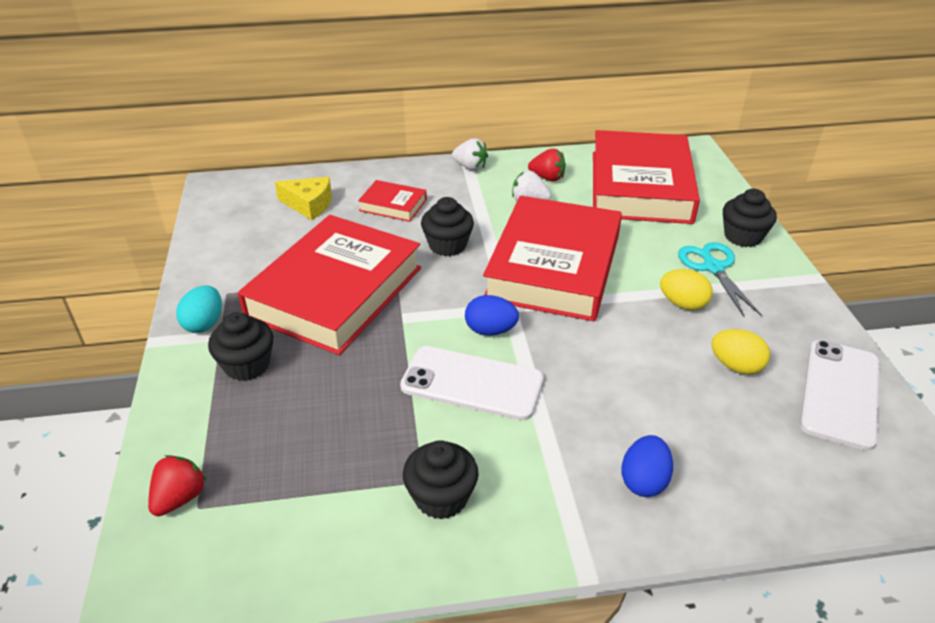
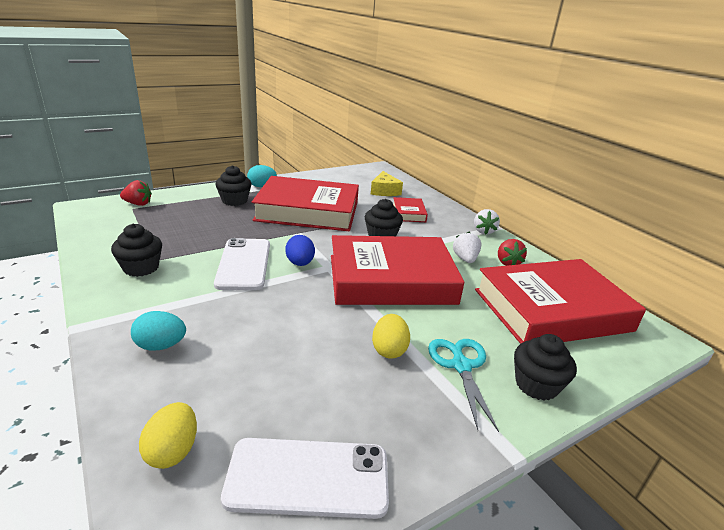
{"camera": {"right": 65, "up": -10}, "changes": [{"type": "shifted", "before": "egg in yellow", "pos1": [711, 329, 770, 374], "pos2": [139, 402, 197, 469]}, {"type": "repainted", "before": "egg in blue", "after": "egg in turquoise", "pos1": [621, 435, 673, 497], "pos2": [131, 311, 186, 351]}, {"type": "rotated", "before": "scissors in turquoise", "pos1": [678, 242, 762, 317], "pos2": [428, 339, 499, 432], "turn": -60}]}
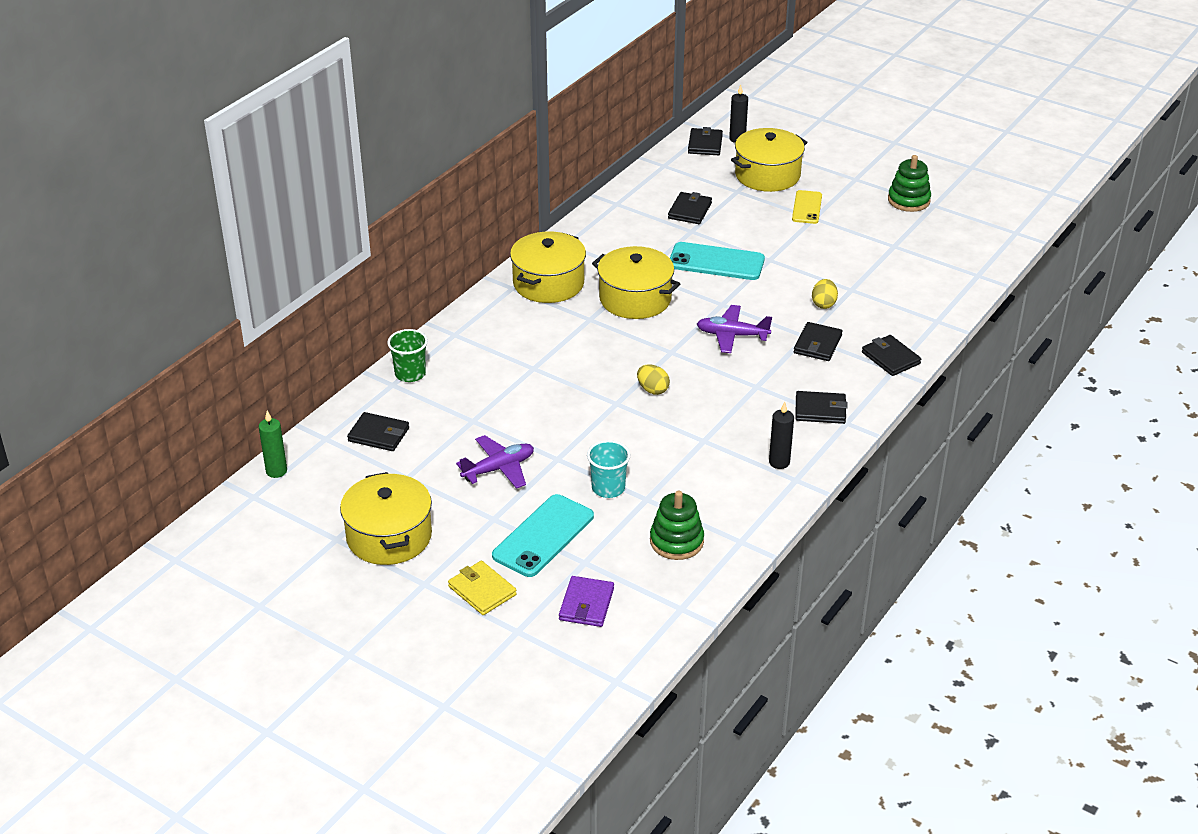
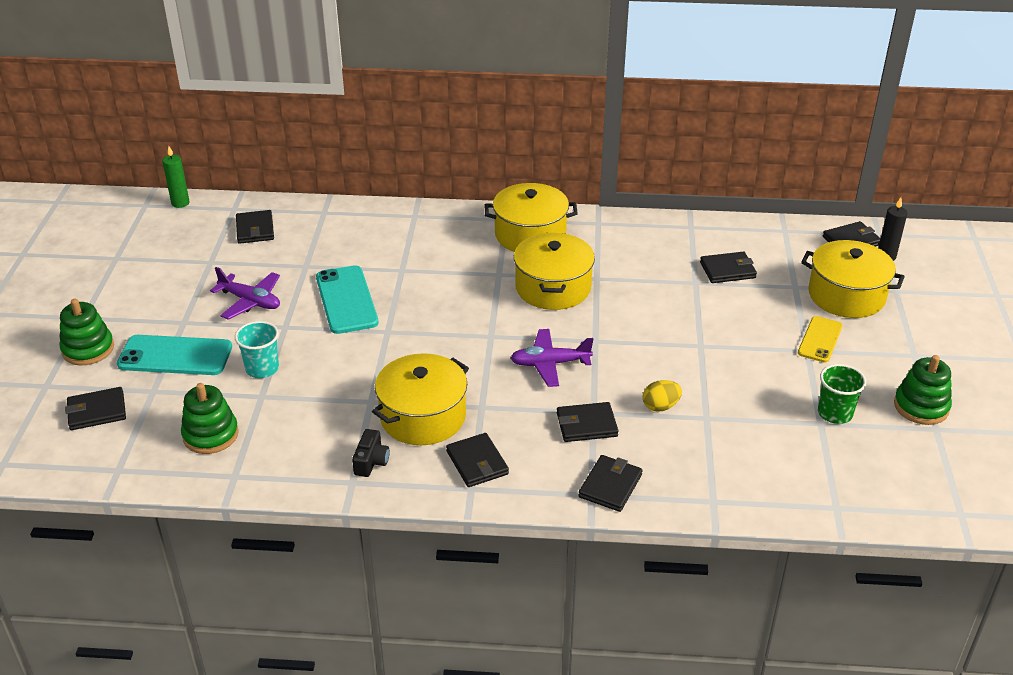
{"camera": {"right": 60, "up": 0}, "changes": [{"type": "gone", "before": "egg in yellow", "pos1": [637, 365, 670, 395]}, {"type": "shifted", "before": "pot in yellow", "pos1": [340, 472, 432, 565], "pos2": [372, 353, 469, 445]}, {"type": "shifted", "before": "cup in green", "pos1": [387, 329, 428, 382], "pos2": [818, 364, 866, 424]}, {"type": "shifted", "before": "phone in turquoise", "pos1": [670, 242, 765, 280], "pos2": [316, 265, 378, 334]}, {"type": "swapped", "before": "wallet in yellow", "after": "stacking toy in green", "pos1": [448, 561, 517, 615], "pos2": [59, 299, 114, 365]}, {"type": "swapped", "before": "candle in black", "after": "camera in black", "pos1": [769, 402, 794, 469], "pos2": [352, 429, 390, 477]}, {"type": "repainted", "before": "wallet in purple", "after": "wallet in black", "pos1": [559, 576, 614, 627], "pos2": [65, 387, 126, 430]}, {"type": "rotated", "before": "plane in purple", "pos1": [697, 305, 772, 353], "pos2": [511, 329, 593, 387], "turn": -75}, {"type": "rotated", "before": "phone in yellow", "pos1": [792, 190, 822, 224], "pos2": [798, 316, 842, 363], "turn": -45}]}
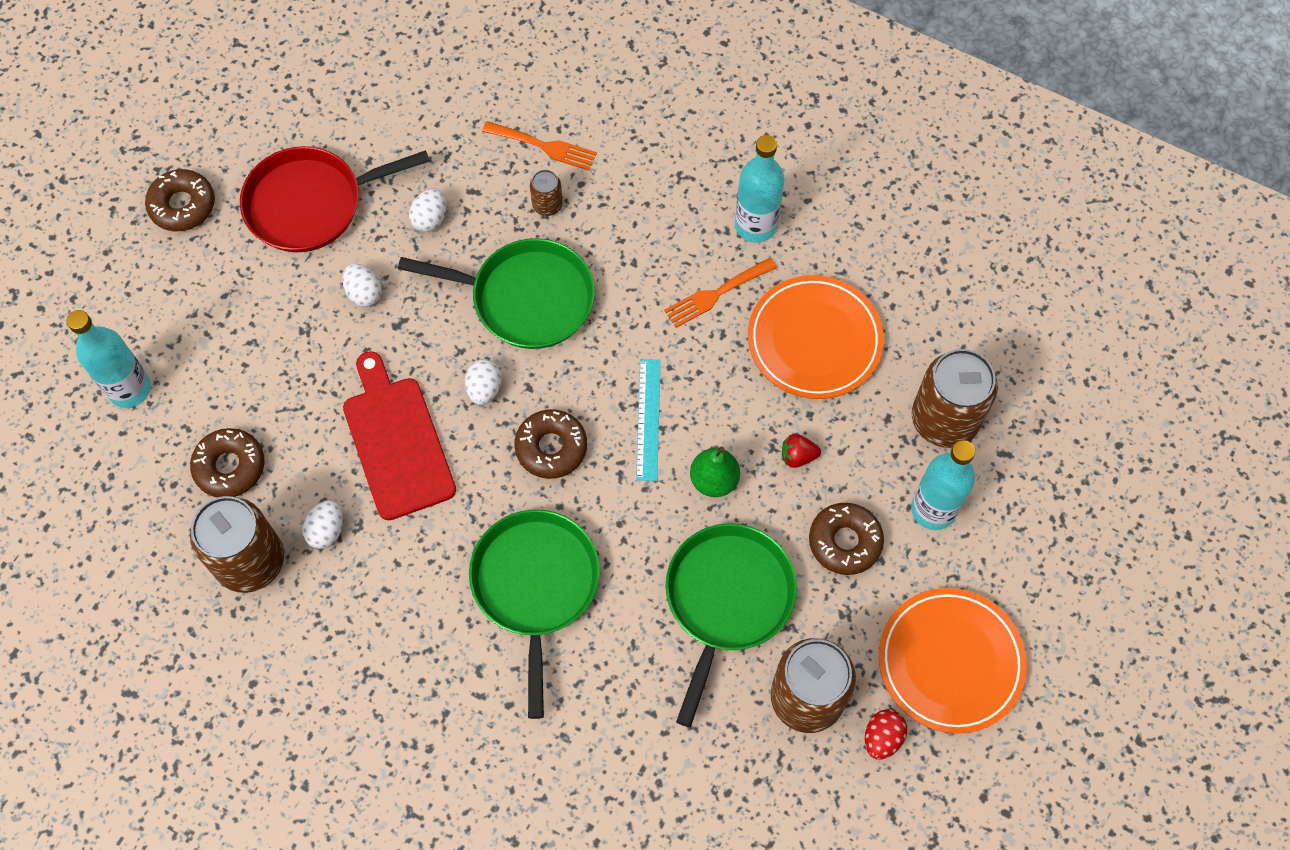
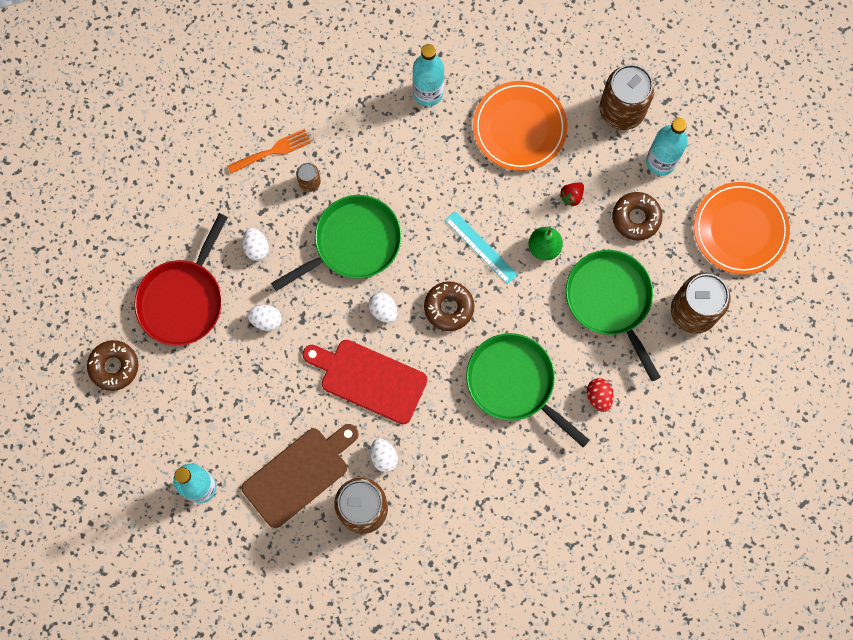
{"camera": {"right": -45, "up": 10}, "changes": [{"type": "gone", "before": "fork in orange", "pos1": [664, 258, 777, 328]}, {"type": "shifted", "before": "egg in red", "pos1": [865, 709, 907, 760], "pos2": [587, 378, 614, 412]}, {"type": "swapped", "before": "donut in brown", "after": "cutting board in brown", "pos1": [190, 428, 265, 498], "pos2": [242, 424, 359, 528]}]}
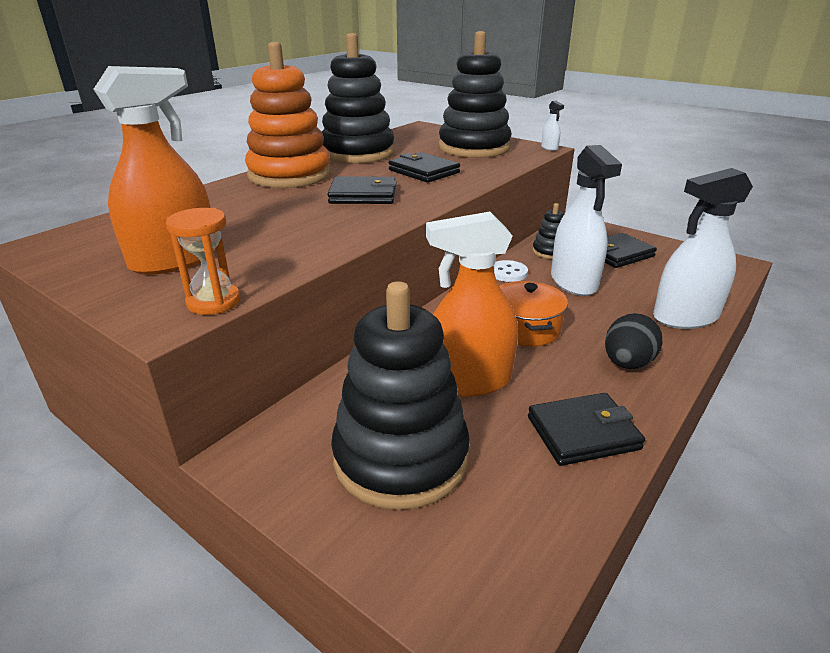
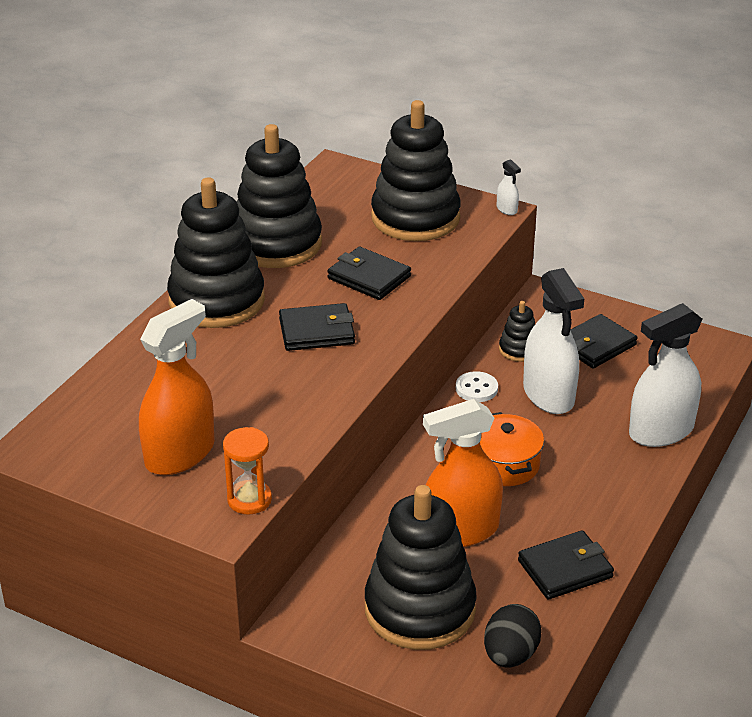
{"camera": {"right": -10, "up": 5}, "changes": [{"type": "shifted", "before": "egg in black", "pos1": [605, 313, 662, 369], "pos2": [484, 604, 542, 668]}, {"type": "repainted", "before": "stacking toy in orange", "after": "stacking toy in black", "pos1": [245, 42, 331, 188], "pos2": [167, 177, 265, 328]}]}
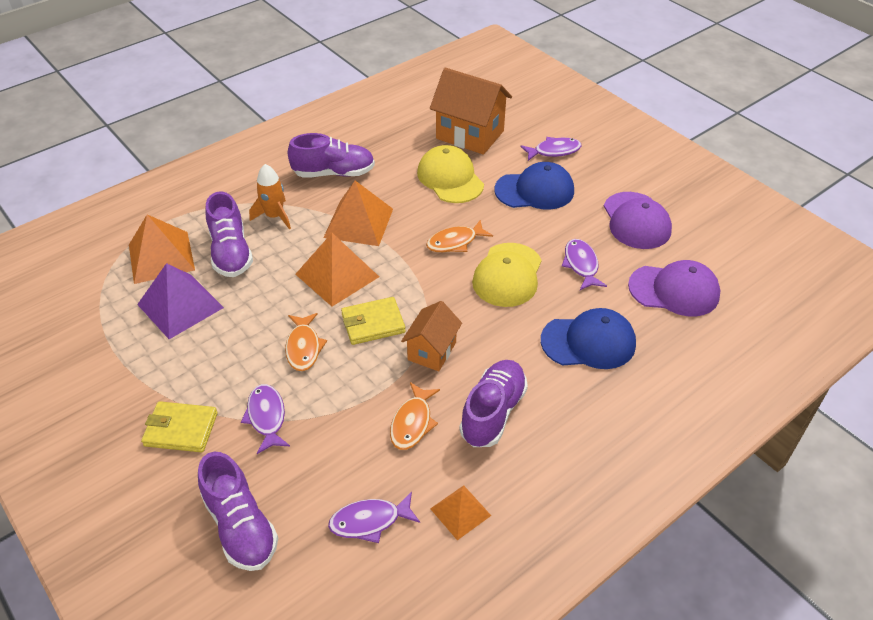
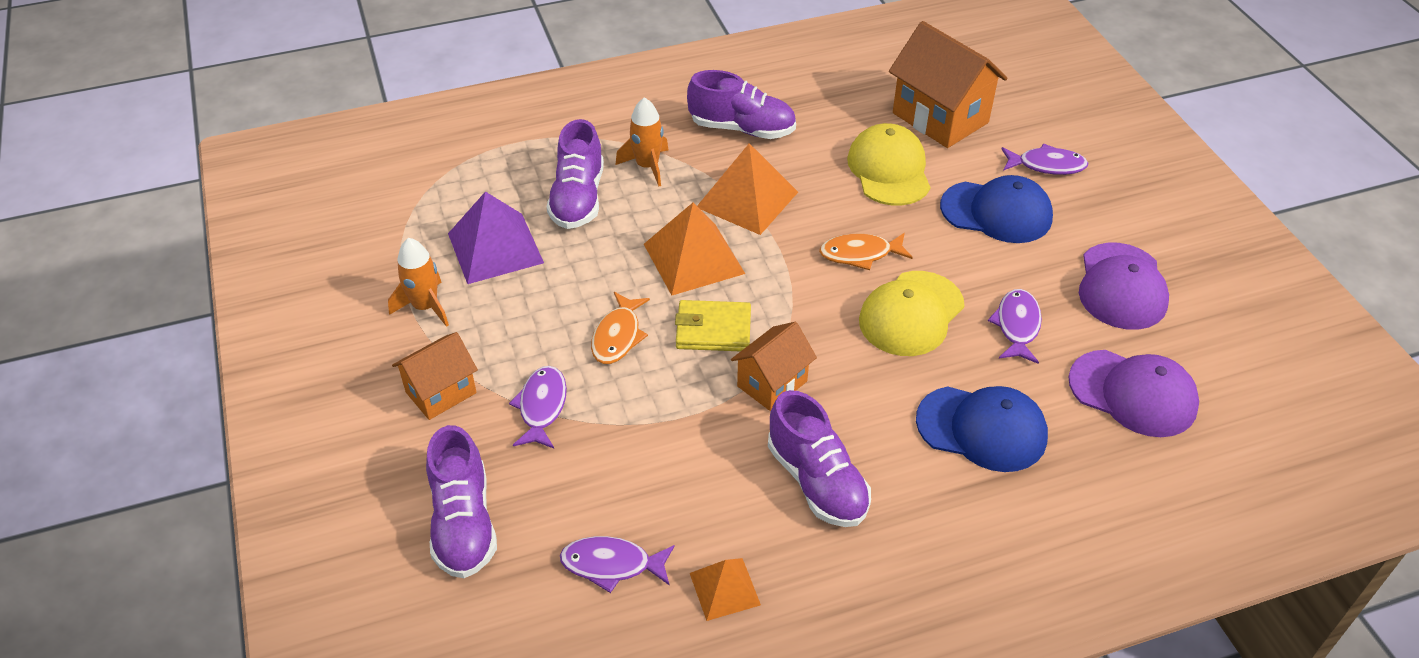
{"camera": {"right": 20, "up": 0}, "changes": [{"type": "gone", "before": "pyramid in orange", "pos1": [129, 214, 195, 284]}, {"type": "gone", "before": "fish in orange", "pos1": [390, 382, 440, 450]}, {"type": "new", "after": "rocket in orange", "pos2": [388, 238, 449, 327]}, {"type": "swapped", "before": "wallet in yellow", "after": "house in orange", "pos1": [141, 401, 218, 453], "pos2": [392, 332, 478, 420]}, {"type": "rotated", "before": "shoe in purple", "pos1": [459, 360, 528, 447], "pos2": [768, 390, 871, 527], "turn": 105}]}
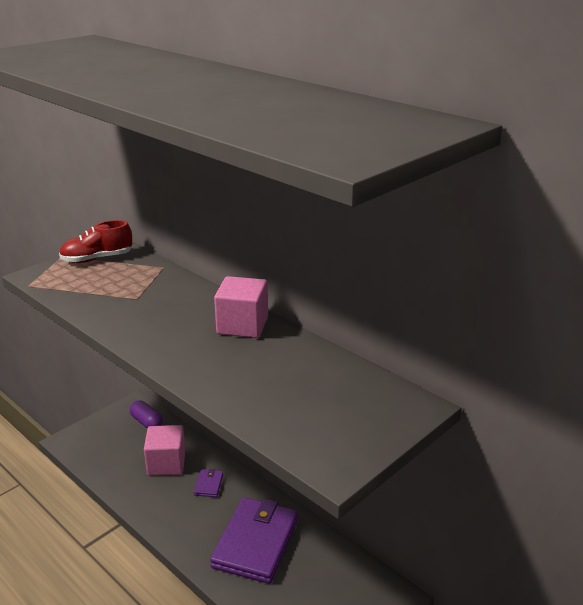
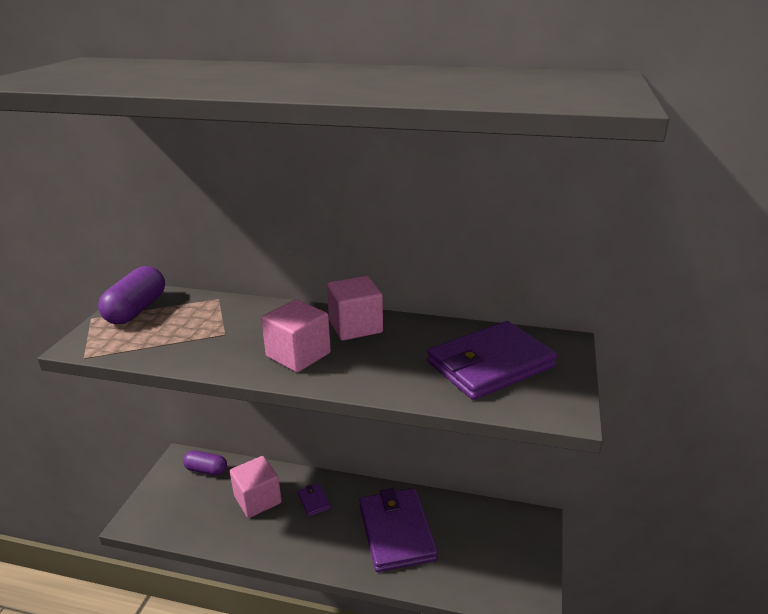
{"camera": {"right": -30, "up": 0}, "changes": [{"type": "new", "after": "cube in pink", "pos2": [261, 299, 331, 372]}, {"type": "new", "after": "wallet in purple", "pos2": [427, 321, 557, 400]}, {"type": "swapped", "before": "shoe in red", "after": "capsule in purple", "pos1": [59, 220, 132, 263], "pos2": [98, 266, 165, 324]}]}
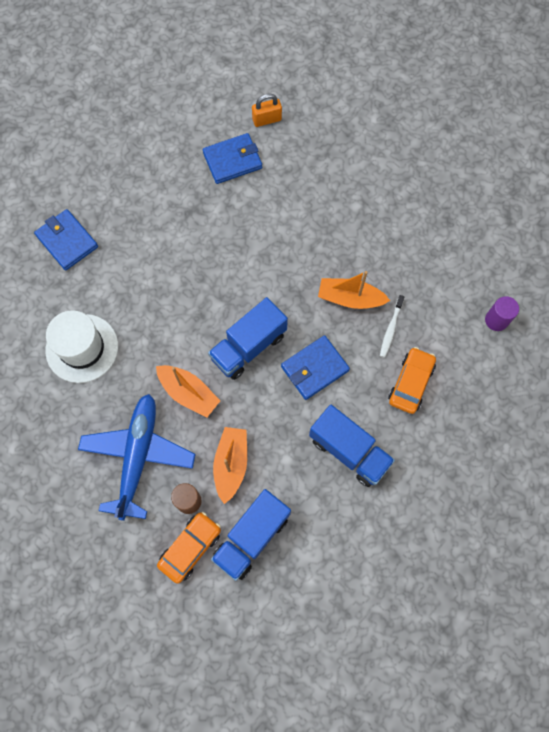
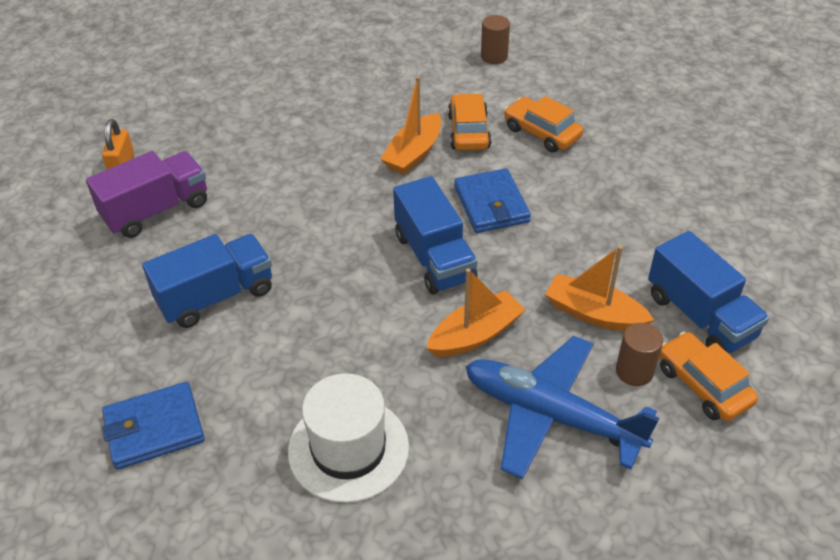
{"camera": {"right": -70, "up": -25}, "changes": [{"type": "shifted", "before": "truck in blue", "pos1": [309, 405, 395, 487], "pos2": [142, 234, 272, 328]}, {"type": "swapped", "before": "wallet in blue", "after": "truck in purple", "pos1": [203, 133, 262, 184], "pos2": [86, 151, 207, 238]}, {"type": "swapped", "before": "toothbrush in white", "after": "car in orange", "pos1": [380, 295, 404, 358], "pos2": [448, 93, 491, 151]}, {"type": "repainted", "before": "cylinder in purple", "after": "cylinder in brown", "pos1": [485, 296, 519, 331], "pos2": [481, 15, 510, 64]}]}
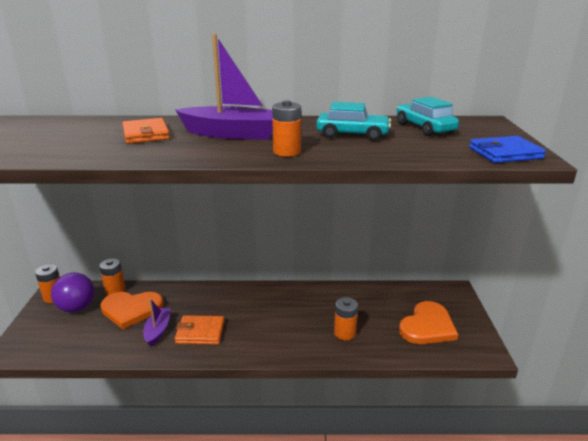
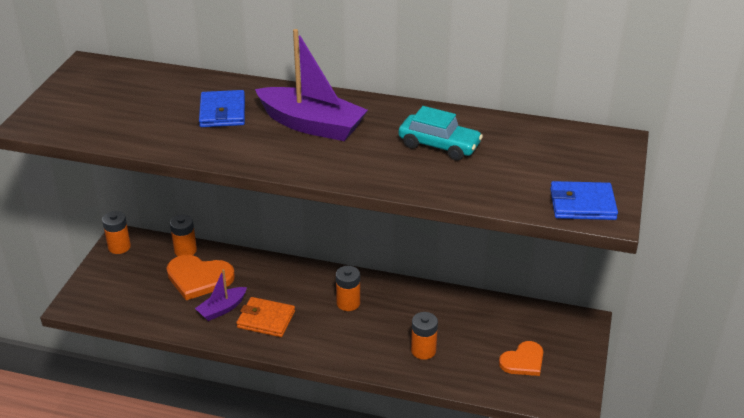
{"camera": {"right": 15, "up": 10}, "changes": [{"type": "gone", "before": "ball in purple", "pos1": [51, 273, 94, 313]}, {"type": "gone", "before": "car in turquoise", "pos1": [397, 97, 459, 136]}, {"type": "shifted", "before": "battery in orange", "pos1": [272, 100, 301, 157], "pos2": [336, 266, 360, 311]}, {"type": "repainted", "before": "wallet in orange", "after": "wallet in blue", "pos1": [122, 118, 170, 144], "pos2": [199, 90, 245, 127]}, {"type": "rotated", "before": "boat in purple", "pos1": [143, 298, 171, 347], "pos2": [195, 269, 247, 321], "turn": -150}, {"type": "scaled", "before": "heart in orange", "pos1": [399, 301, 458, 344], "pos2": [499, 341, 543, 376], "scale": 0.66}]}
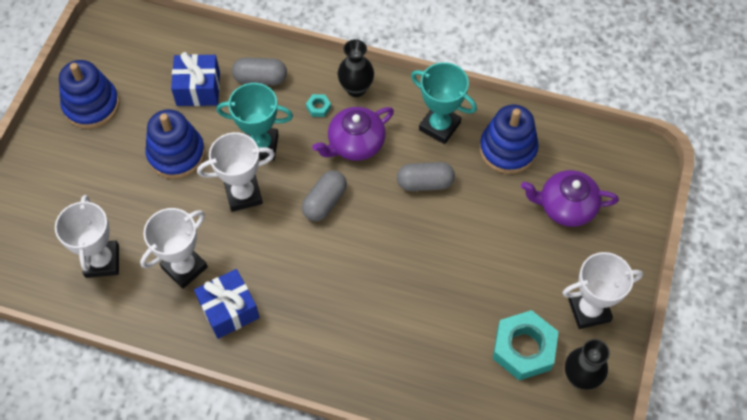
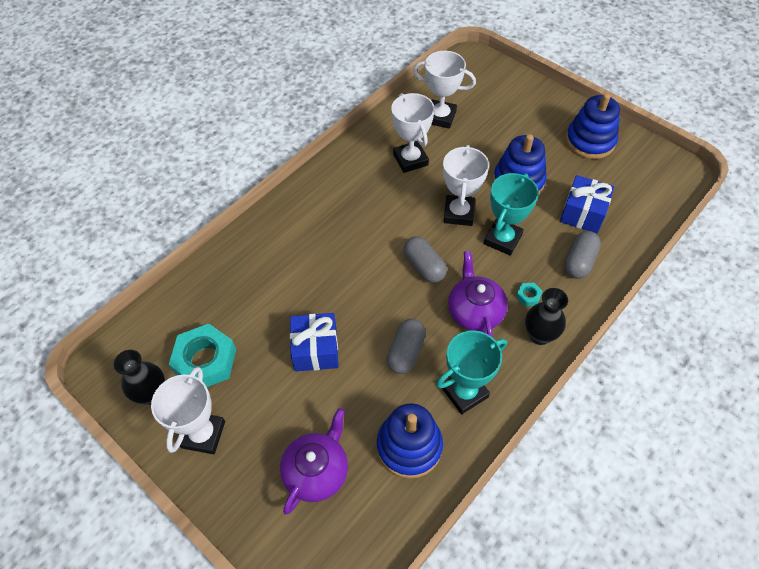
{"camera": {"right": 115, "up": -5}, "changes": [{"type": "shifted", "before": "gift in blue", "pos1": [194, 269, 260, 339], "pos2": [290, 313, 339, 372]}]}
